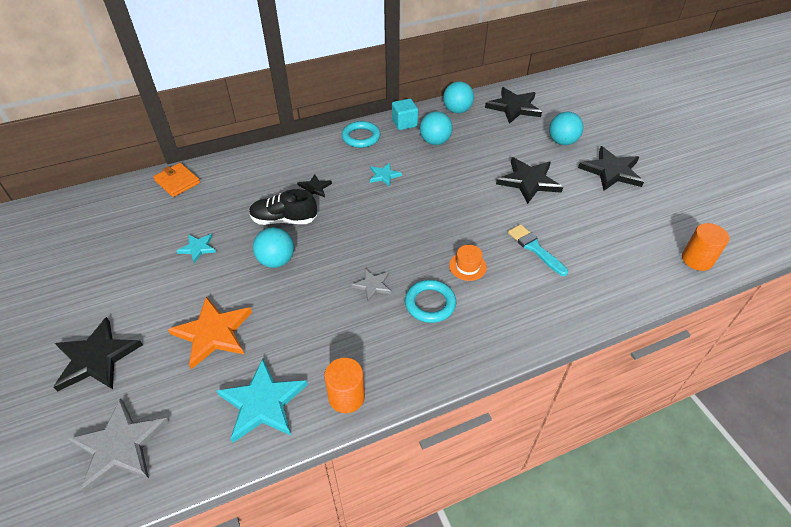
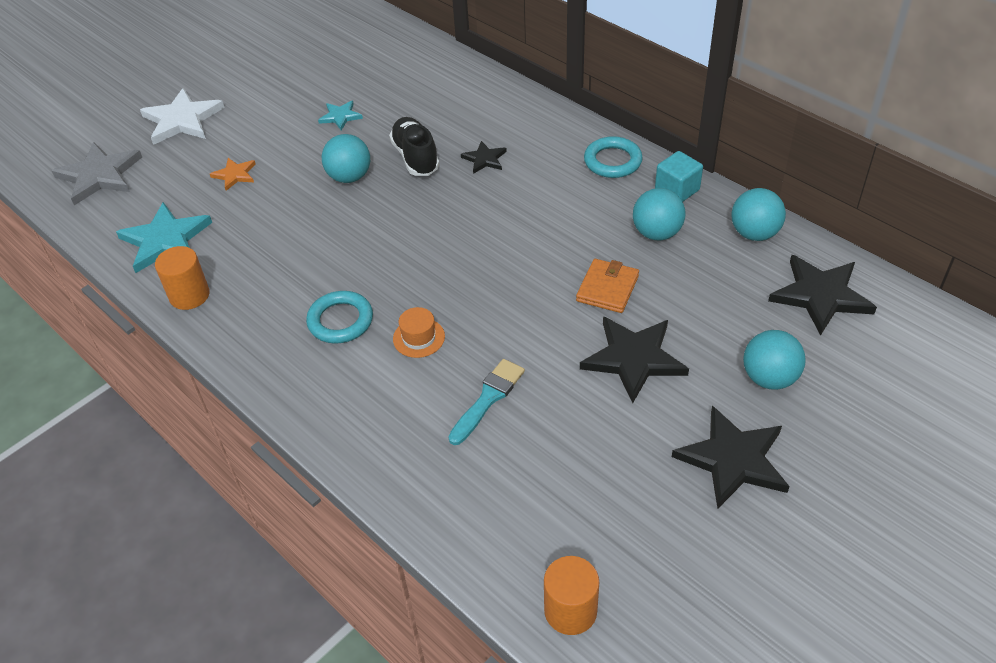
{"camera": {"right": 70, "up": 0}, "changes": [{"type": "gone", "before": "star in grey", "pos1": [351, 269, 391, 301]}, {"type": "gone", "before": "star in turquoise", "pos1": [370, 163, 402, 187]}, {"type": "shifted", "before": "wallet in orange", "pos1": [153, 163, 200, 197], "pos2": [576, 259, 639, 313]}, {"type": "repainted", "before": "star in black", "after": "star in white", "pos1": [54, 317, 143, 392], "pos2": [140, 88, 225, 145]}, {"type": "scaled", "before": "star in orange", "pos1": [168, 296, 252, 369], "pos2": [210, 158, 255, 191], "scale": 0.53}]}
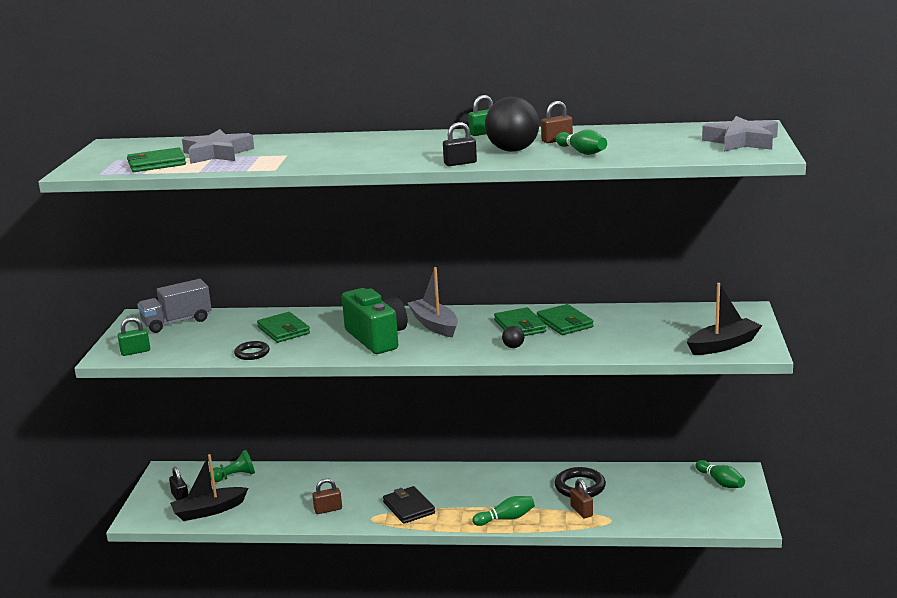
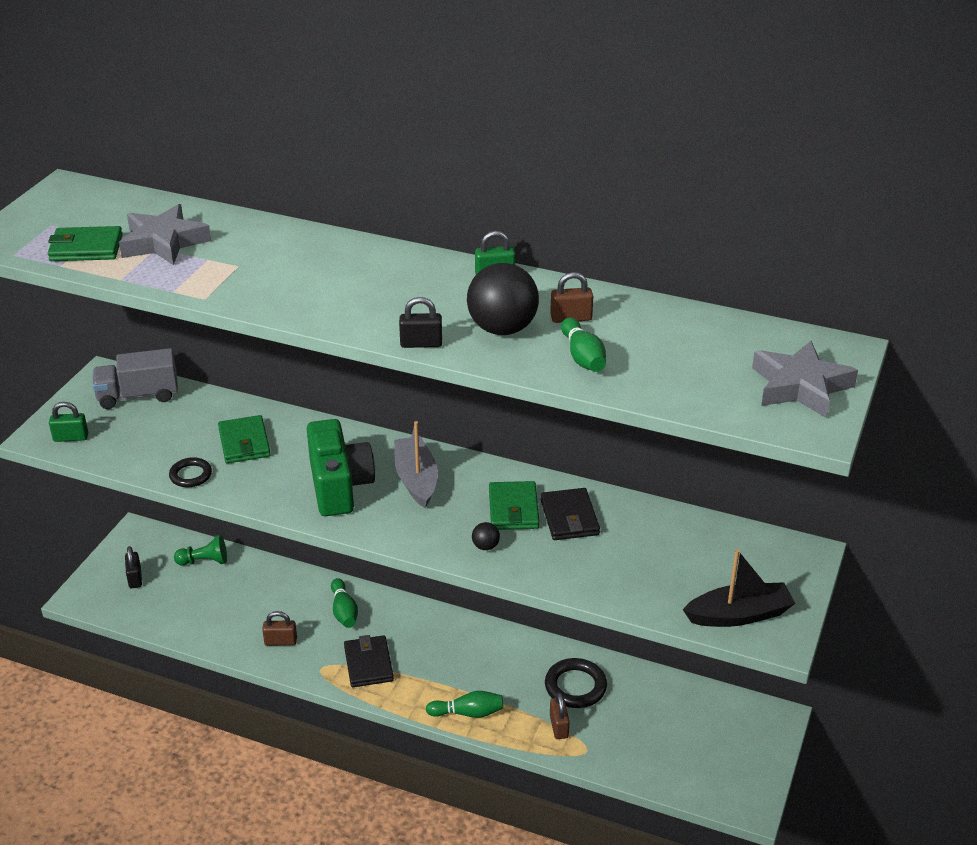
{"camera": {"right": 15, "up": 15}, "changes": [{"type": "gone", "before": "boat in black", "pos1": [170, 454, 248, 521]}, {"type": "shifted", "before": "bowling pin in green", "pos1": [696, 460, 745, 488], "pos2": [331, 578, 358, 628]}, {"type": "repainted", "before": "wallet in green", "after": "wallet in black", "pos1": [537, 304, 593, 335], "pos2": [540, 488, 600, 540]}]}
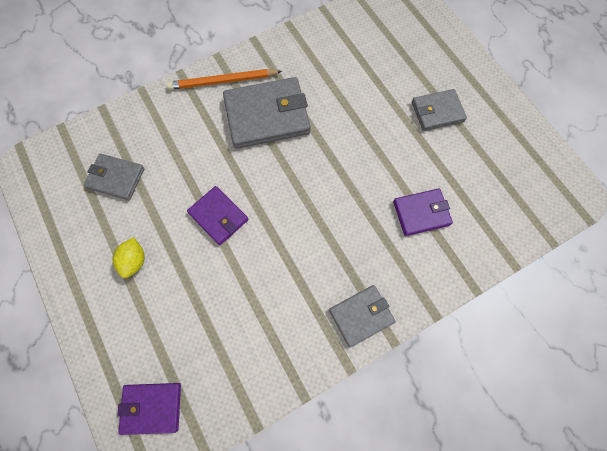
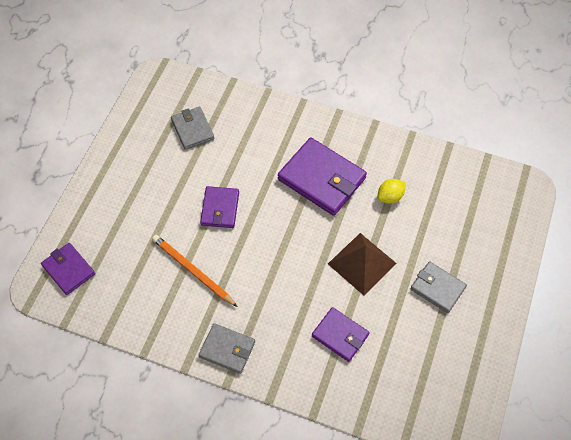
{"camera": {"right": 50, "up": -10}, "changes": [{"type": "new", "after": "pyramid in brown", "pos2": [328, 233, 397, 295]}, {"type": "shifted", "before": "lemon in yellow", "pos1": [112, 237, 145, 278], "pos2": [378, 179, 406, 204]}, {"type": "shifted", "before": "pencil in orange", "pos1": [167, 69, 282, 90], "pos2": [152, 235, 237, 307]}, {"type": "repainted", "before": "wallet in grey", "after": "wallet in purple", "pos1": [223, 77, 311, 149], "pos2": [278, 138, 367, 216]}]}
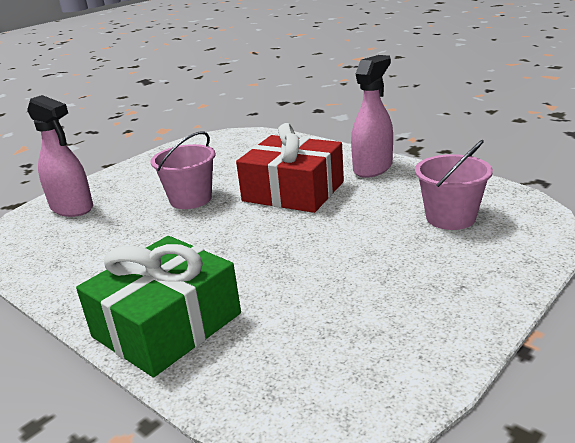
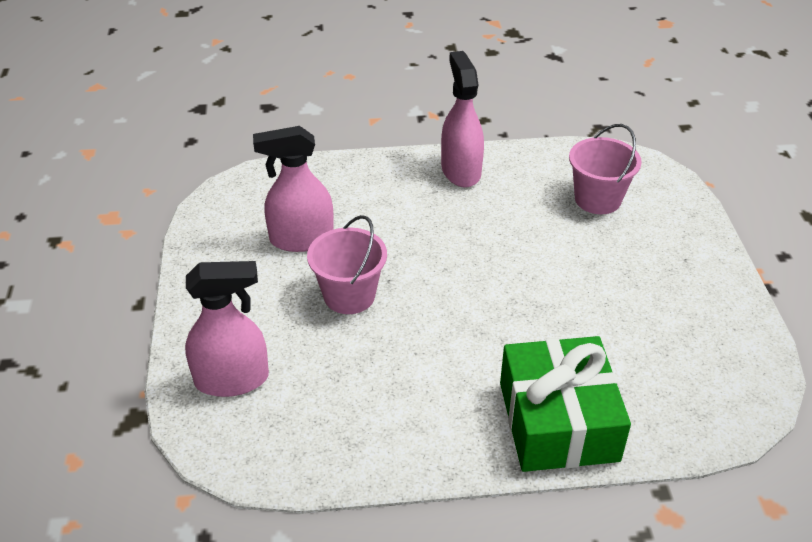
{"camera": {"right": -50, "up": 15}, "changes": [{"type": "gone", "before": "gift in red", "pos1": [236, 123, 344, 213]}, {"type": "new", "after": "spray bottle in pink", "pos2": [253, 126, 334, 252]}]}
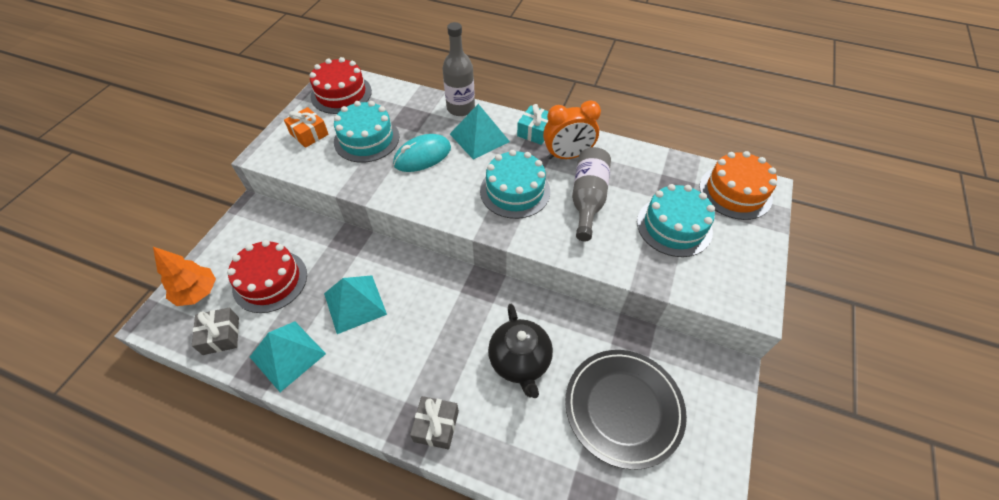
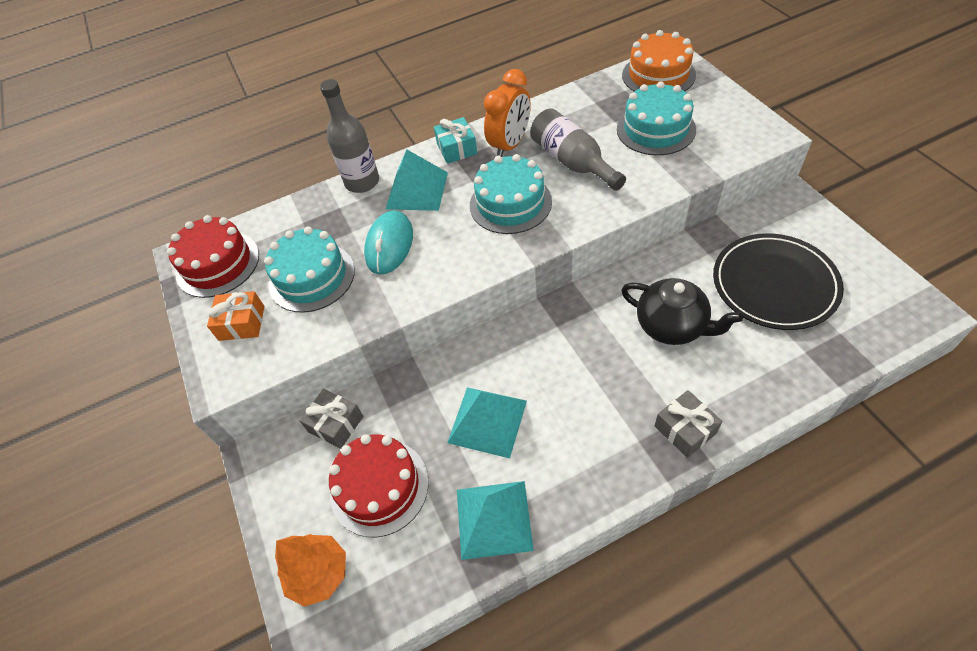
{"camera": {"right": -40, "up": 0}, "changes": [{"type": "shifted", "before": "gift in grey", "pos1": [192, 308, 239, 355], "pos2": [300, 389, 363, 449]}]}
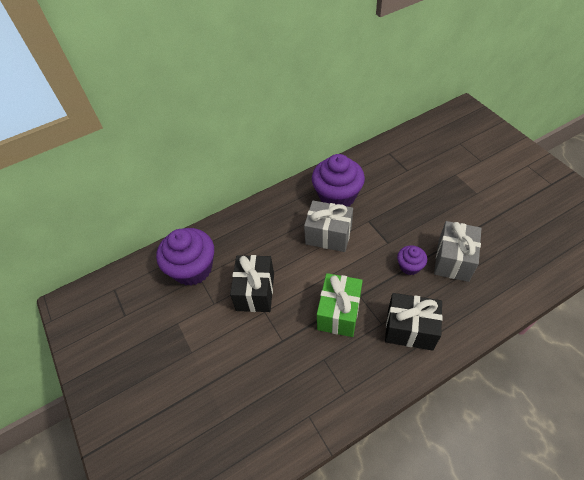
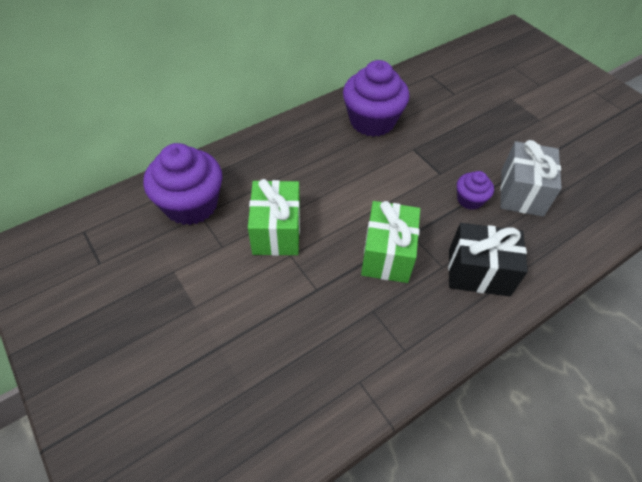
{"camera": {"right": -10, "up": 0}, "changes": [{"type": "gone", "before": "gift in grey", "pos1": [304, 201, 353, 252]}, {"type": "repainted", "before": "gift in black", "after": "gift in green", "pos1": [230, 255, 274, 312], "pos2": [248, 179, 300, 256]}]}
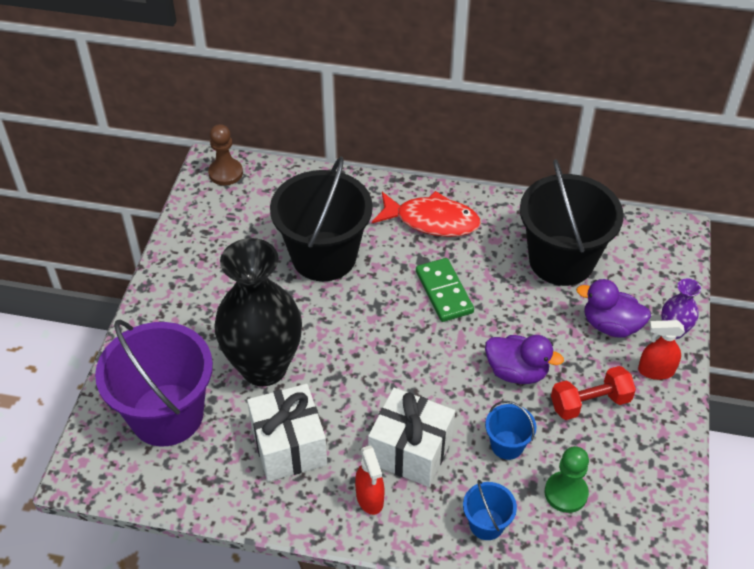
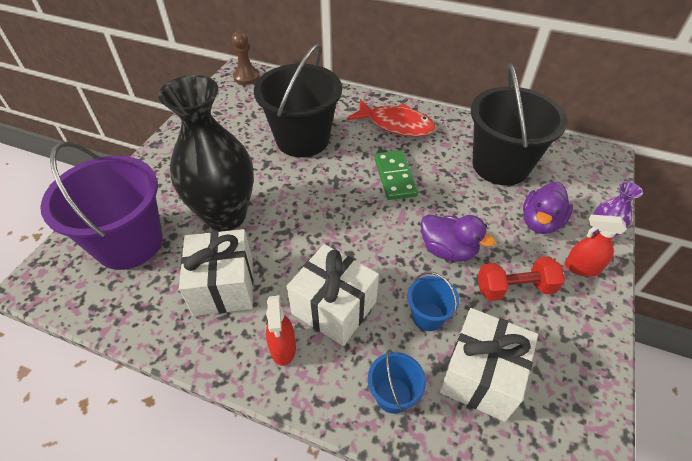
{"camera": {"right": 10, "up": 0}, "changes": [{"type": "swapped", "before": "pawn in green", "after": "gift in white", "pos1": [545, 446, 589, 513], "pos2": [439, 308, 538, 422]}, {"type": "rotated", "before": "duck in purple", "pos1": [576, 279, 651, 338], "pos2": [523, 182, 573, 234], "turn": -90}]}
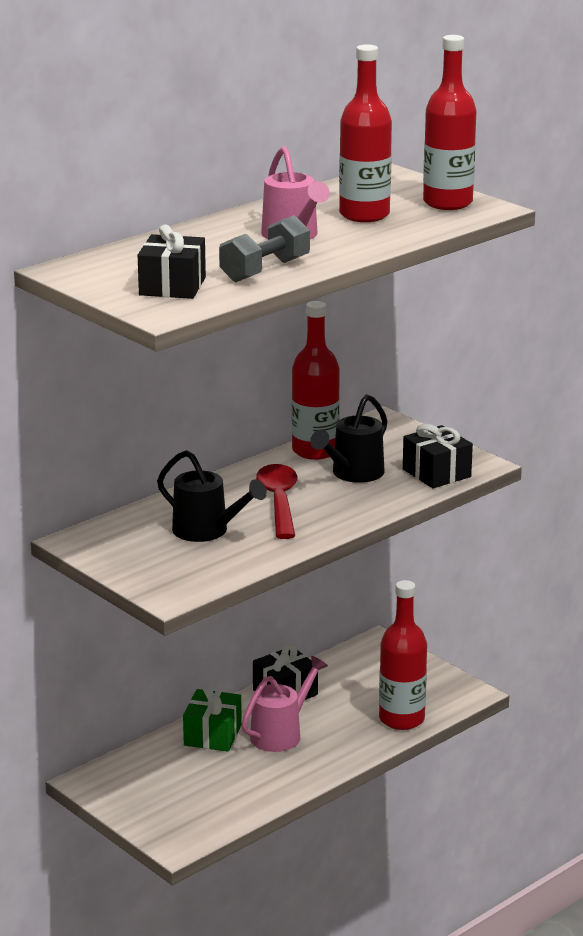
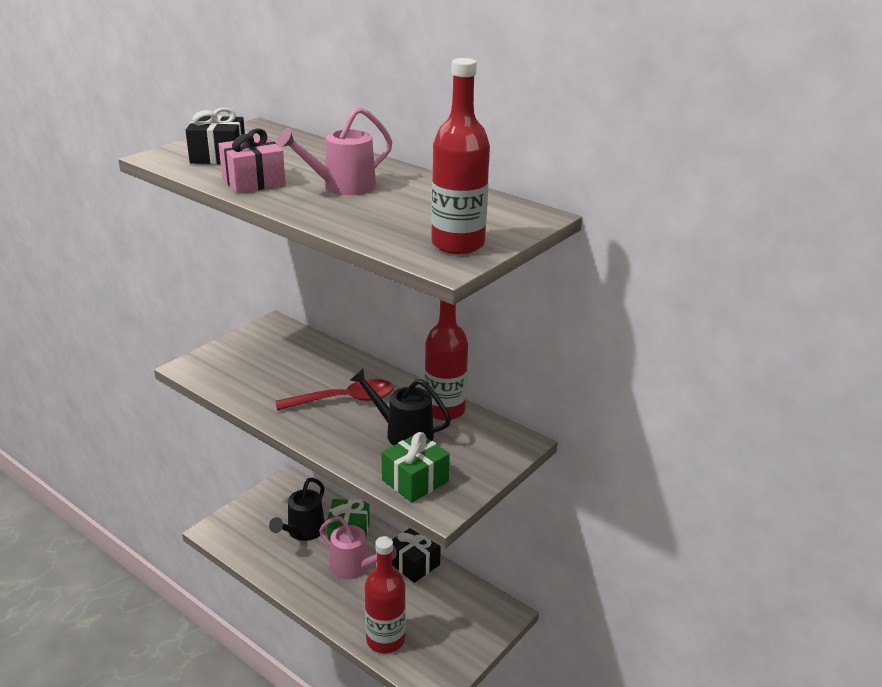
{"camera": {"right": 80, "up": 5}, "changes": [{"type": "gone", "before": "bottle in red", "pos1": [339, 44, 392, 222]}, {"type": "shifted", "before": "watering can in black", "pos1": [157, 450, 267, 542], "pos2": [269, 478, 325, 541]}, {"type": "swapped", "before": "dumbbell in grey", "after": "gift in pink", "pos1": [219, 215, 310, 282], "pos2": [218, 129, 286, 193]}, {"type": "repainted", "before": "gift in black", "after": "gift in green", "pos1": [403, 424, 473, 488], "pos2": [382, 432, 450, 503]}]}
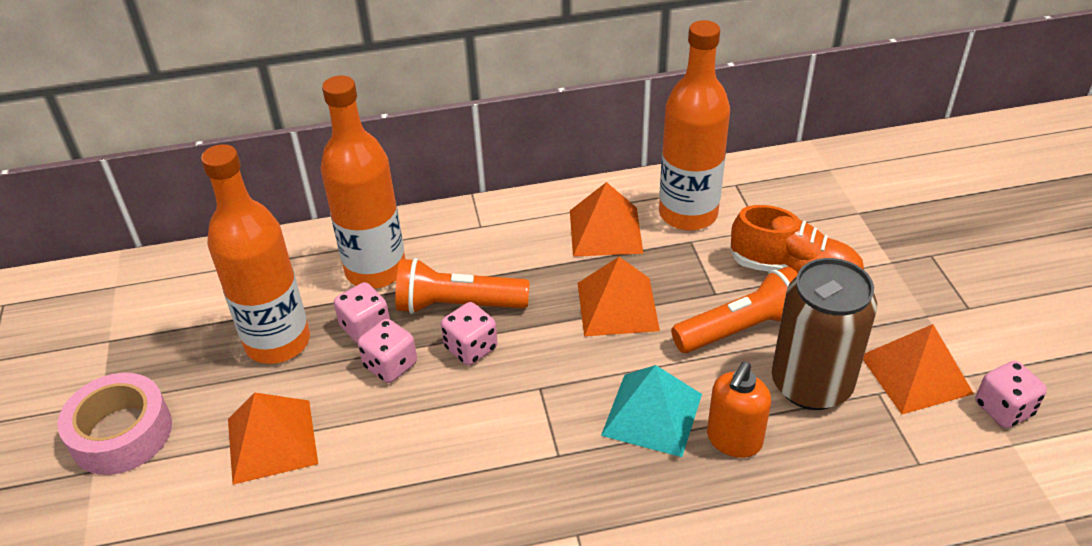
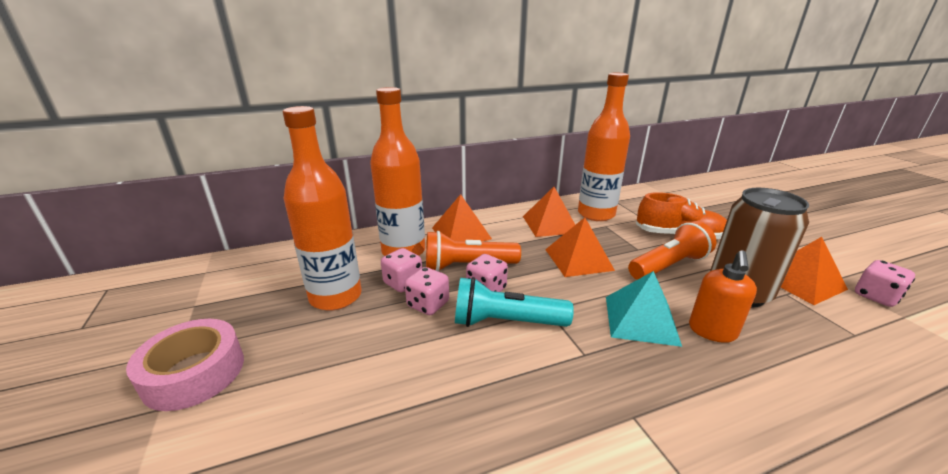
{"camera": {"right": -10, "up": -15}, "changes": [{"type": "new", "after": "flashlight in turquoise", "pos2": [455, 277, 574, 327]}, {"type": "shifted", "before": "pyramid in orange", "pos1": [228, 393, 318, 485], "pos2": [432, 194, 492, 242]}]}
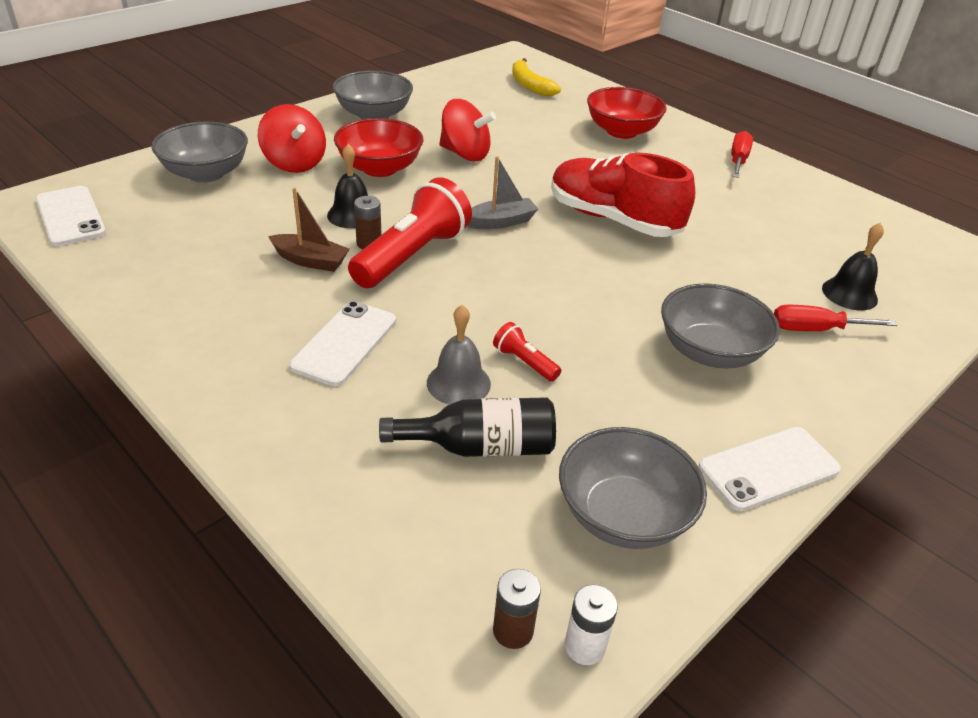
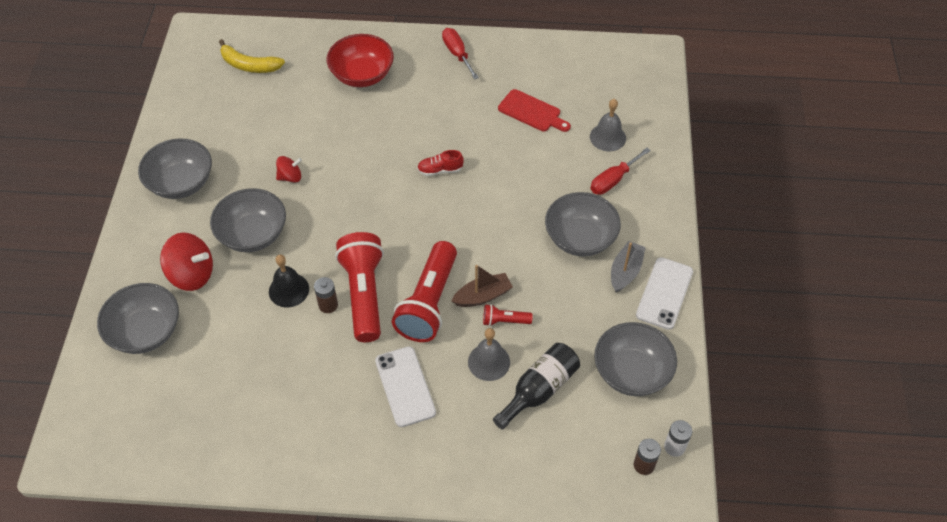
{"camera": {"right": -40, "up": 15}, "changes": [{"type": "gone", "before": "phone in white", "pos1": [36, 186, 106, 246]}, {"type": "new", "after": "flashlight in red", "pos2": [392, 241, 457, 342]}, {"type": "new", "after": "cutting board in red", "pos2": [498, 89, 571, 132]}, {"type": "shifted", "before": "boat in brown", "pos1": [268, 187, 349, 272], "pos2": [452, 265, 513, 307]}, {"type": "shifted", "before": "boat in grey", "pos1": [468, 156, 538, 229], "pos2": [611, 241, 646, 293]}, {"type": "repainted", "before": "bowl in red", "after": "bowl in grey", "pos1": [334, 118, 424, 177], "pos2": [210, 188, 286, 252]}, {"type": "repainted", "before": "bell in black", "after": "bell in grey", "pos1": [822, 223, 884, 311], "pos2": [590, 99, 626, 151]}, {"type": "scaled", "before": "spinning top in red", "pos1": [439, 99, 496, 161], "pos2": [276, 156, 302, 183], "scale": 0.57}, {"type": "scaled", "before": "shoe in red", "pos1": [551, 153, 695, 237], "pos2": [417, 150, 464, 176], "scale": 0.41}]}
